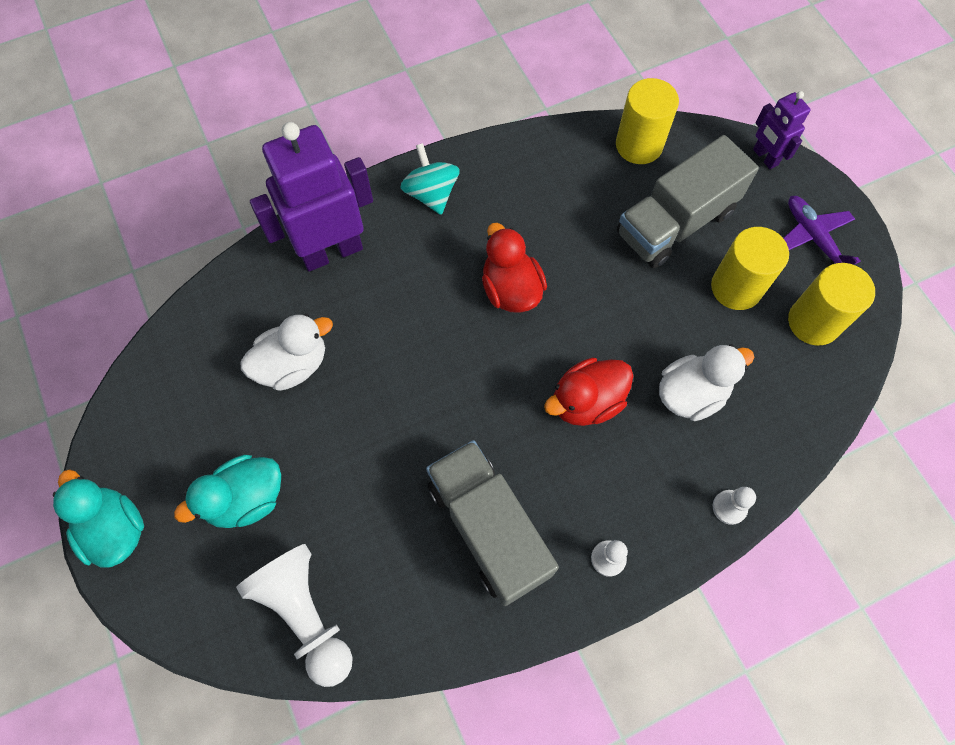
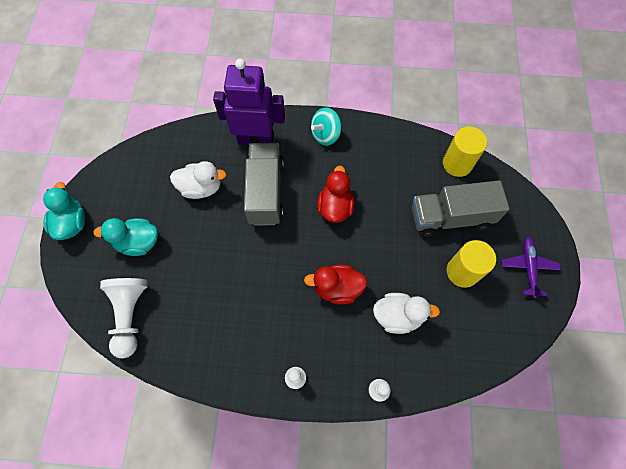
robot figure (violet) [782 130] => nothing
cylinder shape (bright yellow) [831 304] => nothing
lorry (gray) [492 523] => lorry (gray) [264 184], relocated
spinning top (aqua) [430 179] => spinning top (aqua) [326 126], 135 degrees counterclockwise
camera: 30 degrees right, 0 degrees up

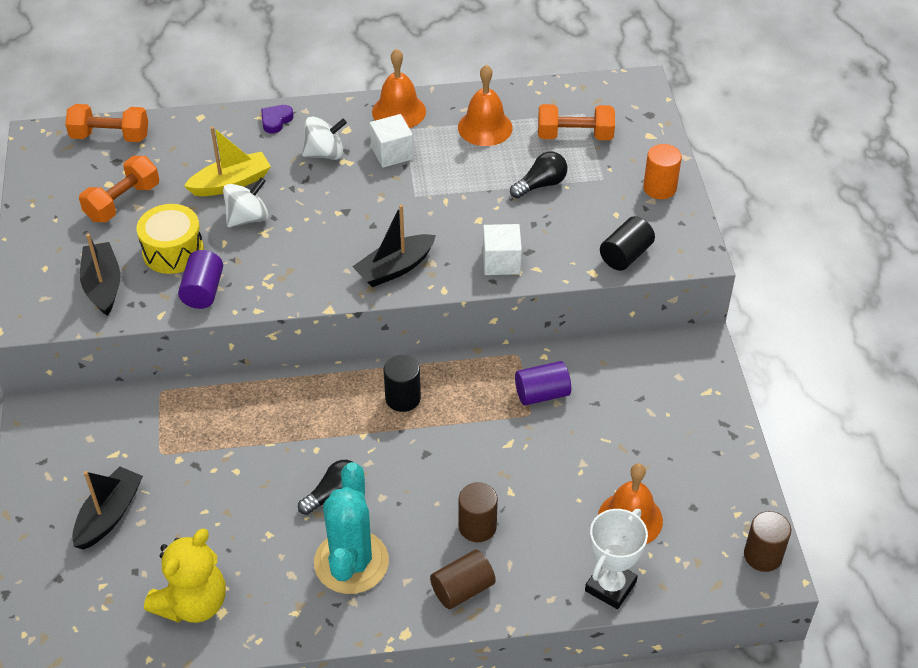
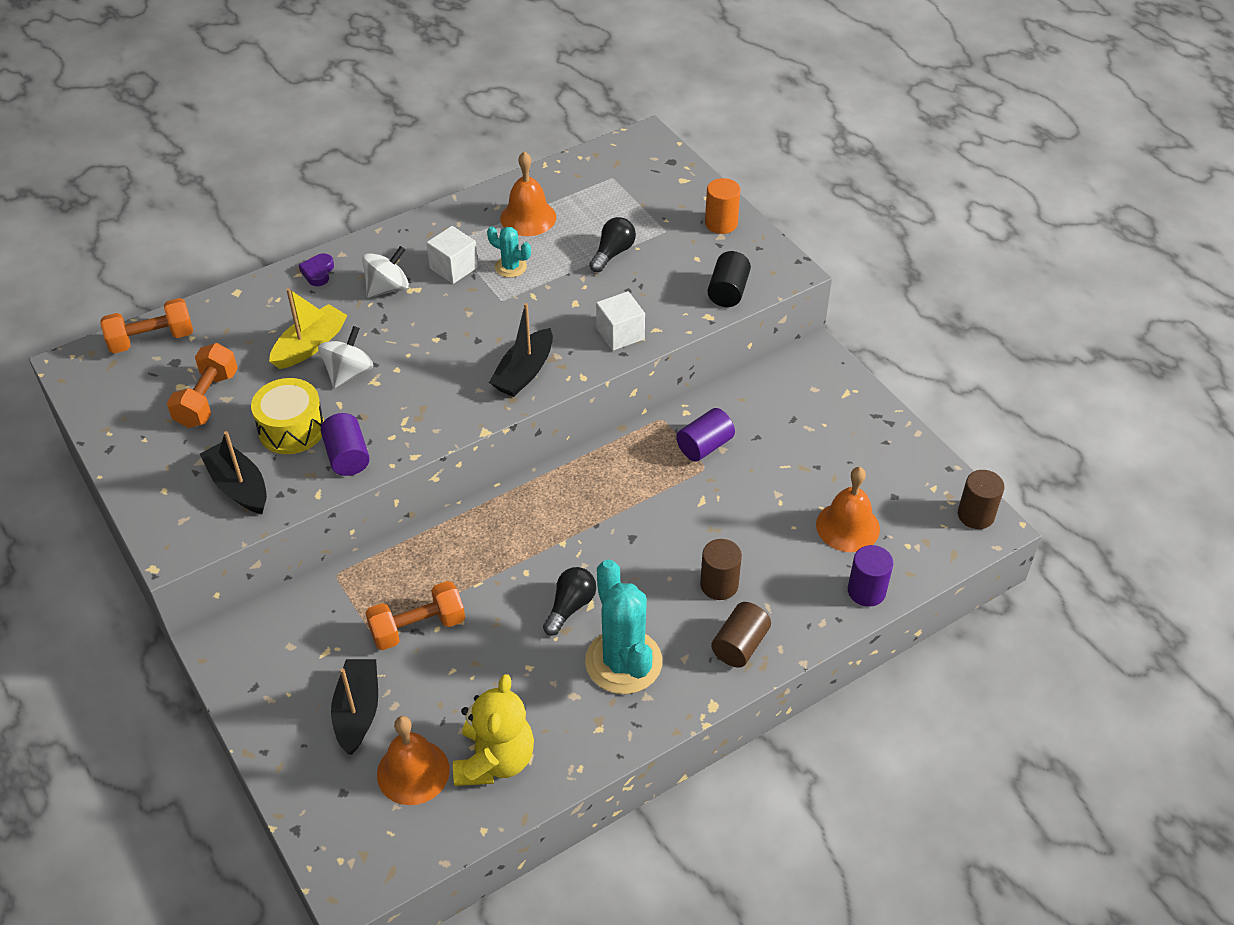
cylinder shape (jet-black) [402 383] => nothing
nothing => cactus (aqua) [509 252]
school bell (orange-coloured) [399 88] => school bell (orange-coloured) [413 760], relocated
free weight (orange-coloured) [576 122] => free weight (orange-coloured) [415 615], relocated
trophy (pure white) [616 559] => cylinder shape (violet) [870 576]
camera: 25 degrees left, 0 degrees up

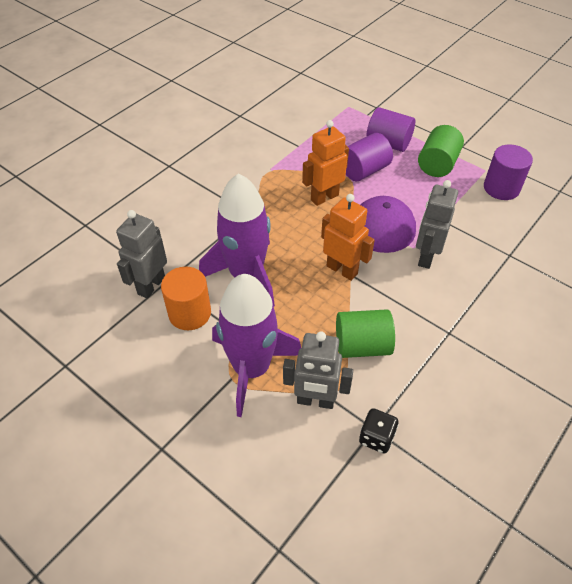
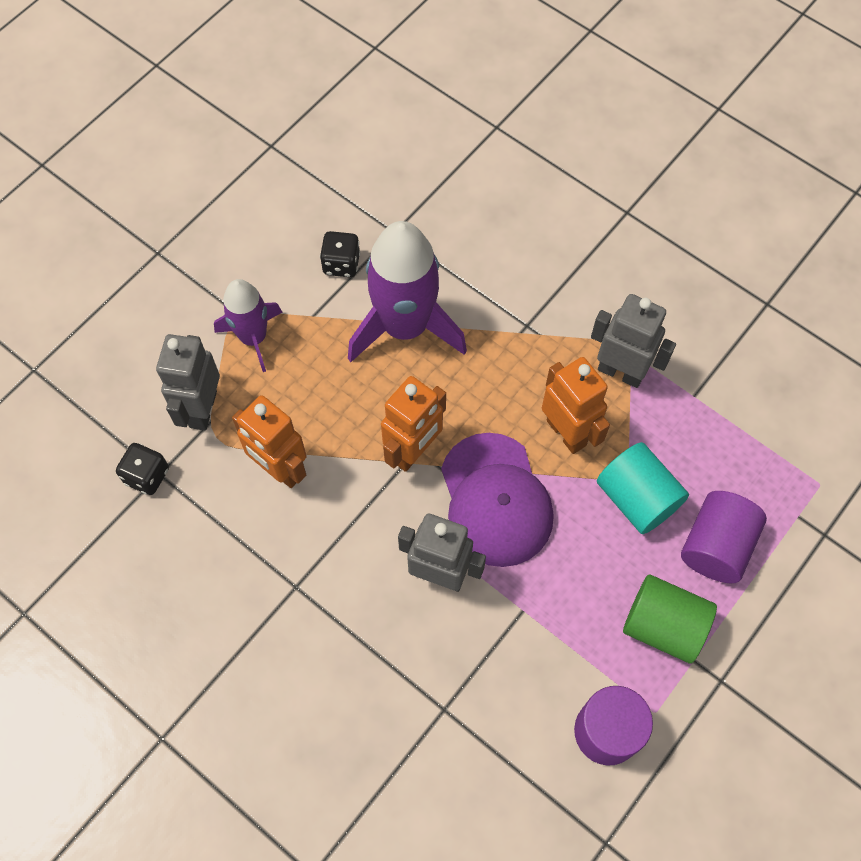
robot figure (gray) [141 254] => robot figure (gray) [633 341], relocated
cylinder shape (orange-coloured) [186 298] => game die (jet-black) [340 254]
cylinder shape (leaf-green) [365 333] => robot figure (orange-coloured) [269 441]
cylinder shape (violet) [369 157] => cylinder shape (aqua) [643 488]
rocket (violet) [256 345] => rocket (violet) [248 325], x0.60
camera: 90 degrees right, 15 degrees up

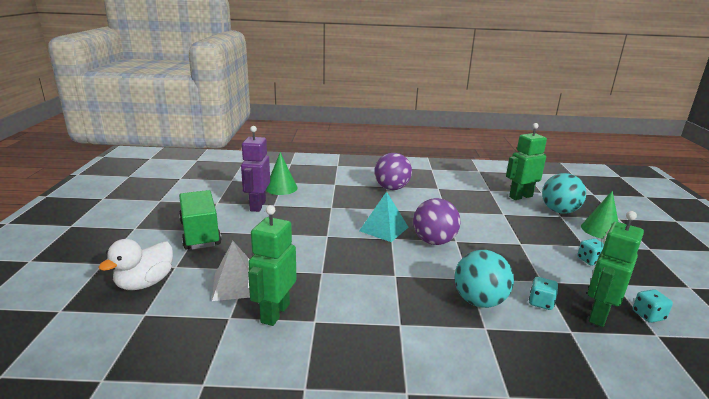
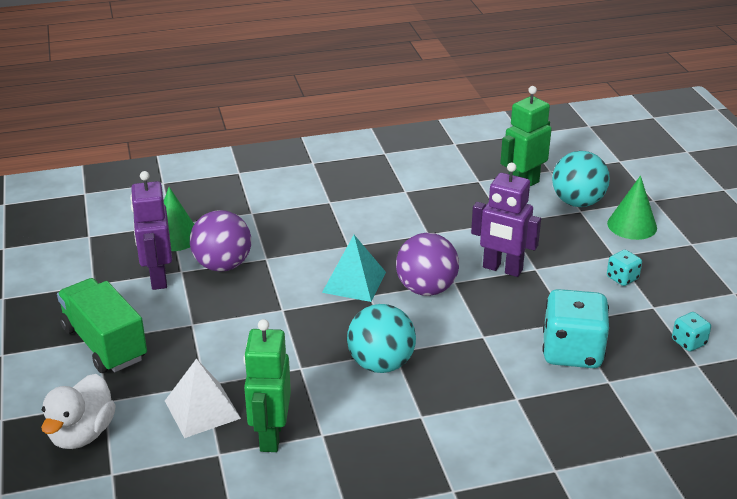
robot figure (leaf-green) [616 269] => nothing
nothing => robot figure (violet) [506 219]
sphere (violet) [393 171] => sphere (violet) [220 241], relocated
sphere (aqua) [484 279] => sphere (aqua) [381 338], relocated
game die (aqua) [543 293] => game die (aqua) [575 328], x2.11
camera: 15 degrees left, 10 degrees up

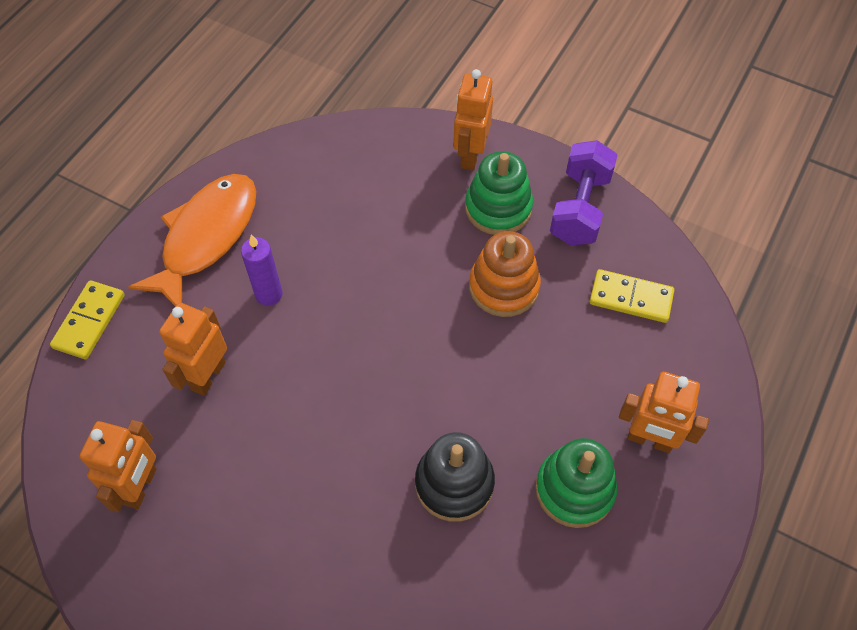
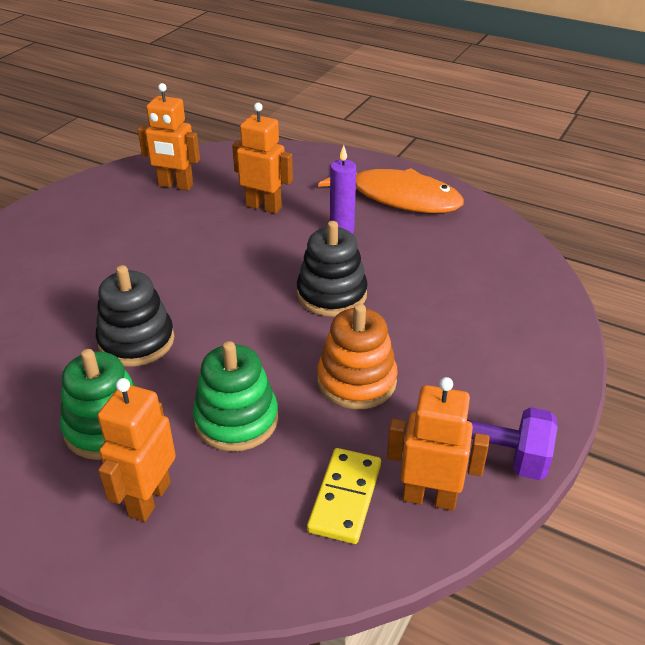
domino (bright yellow) [87 319] => nothing
nothing => ring stacker (jet-black) [332 269]
robot figure (orange-coloured) [473 119] => robot figure (orange-coloured) [438 444], relocated
ring stacker (leaf-green) [499 193] => ring stacker (leaf-green) [235 396], relocated
camera: 90 degrees right, 20 degrees down

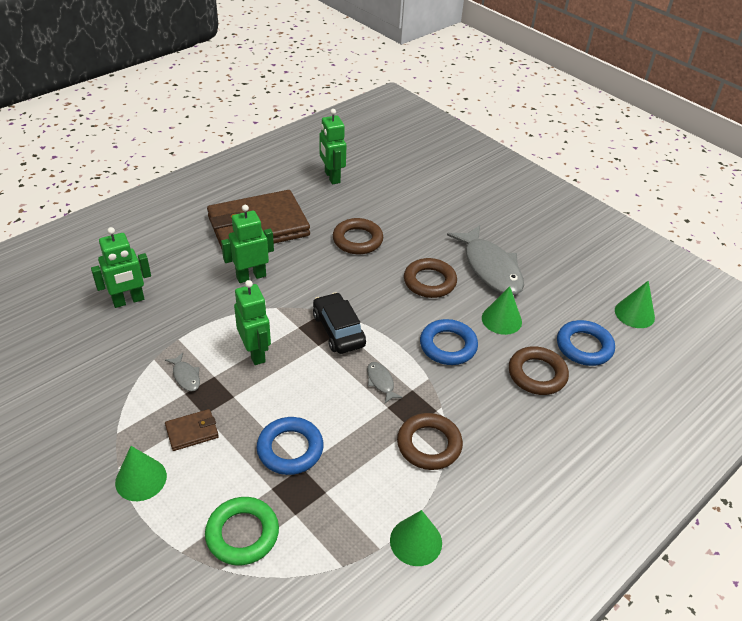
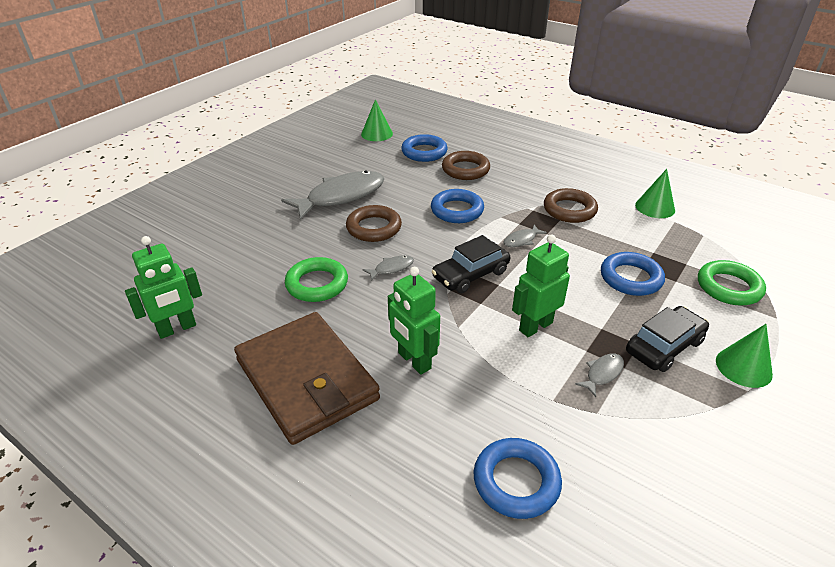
cone (leaf-green) [502 310] => nothing
nothing => toy fish (gray) [388 268]
robot figure (leaf-green) [121 267] => ring (cobalt) [518 478]
card wallet (brown) [192 430] => automobile (jet-black) [667 339]
ring (brown) [358 236] => ring (leaf-green) [316 279]
camera: 100 degrees left, 5 degrees down

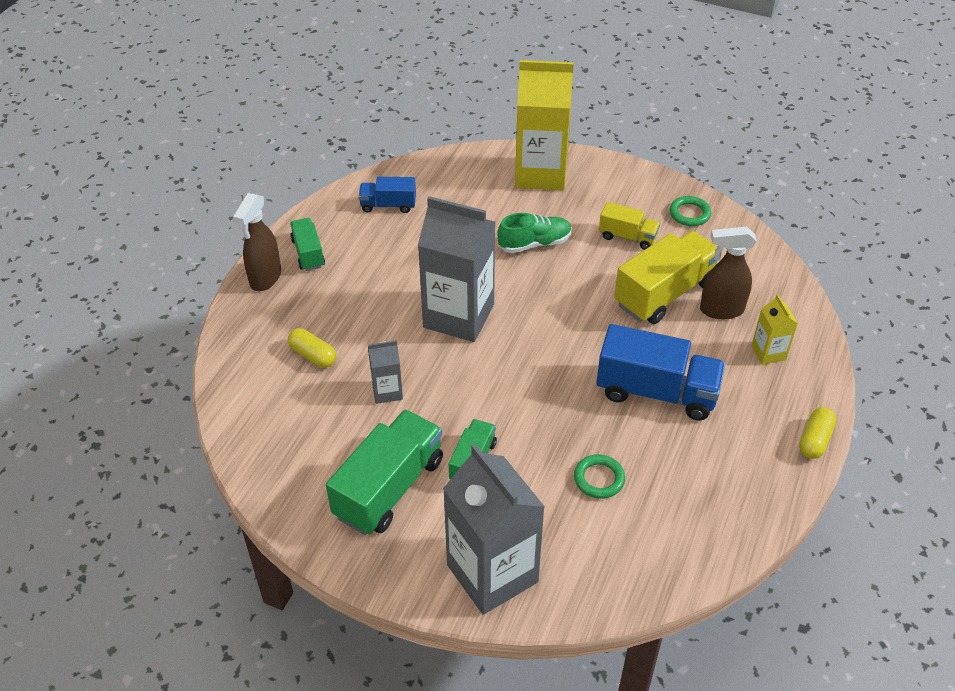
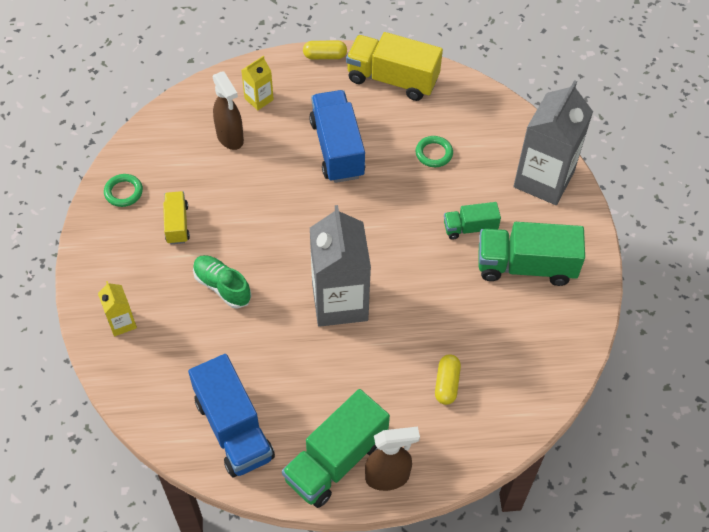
juice carton (gray) [385 372] => nothing
lorry (bright yellow) [668 277] => lorry (bright yellow) [394 66], relocated
lorry (leaf-green) [307 244] => lorry (leaf-green) [336 448], x1.84
lorry (cobalt) [387 195] => lorry (cobalt) [231 415], x1.84
juice carton (bright yellow) [544 125] => juice carton (bright yellow) [117 309], x0.47
camera: 120 degrees left, 10 degrees up

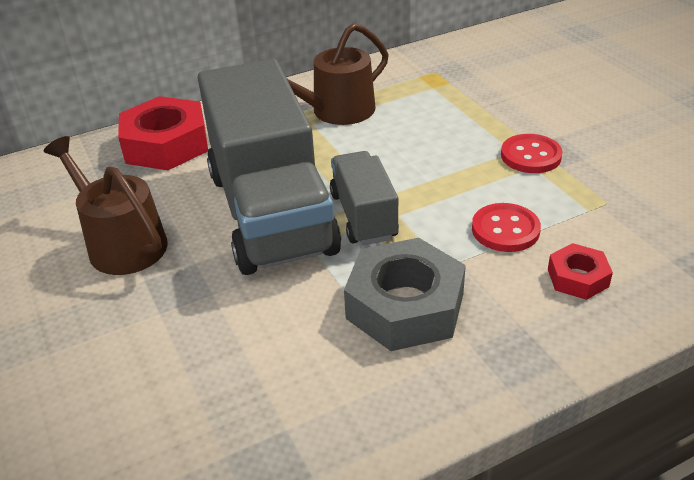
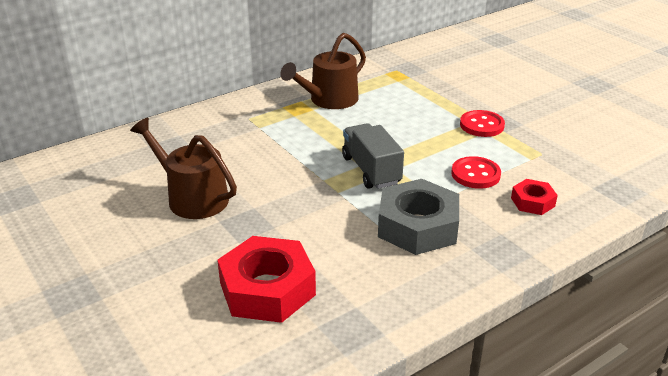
lorry (gray) [269 167] => nothing
hex nut (crimson) [163 133] => hex nut (crimson) [266 279], relocated
camera: 10 degrees left, 5 degrees down

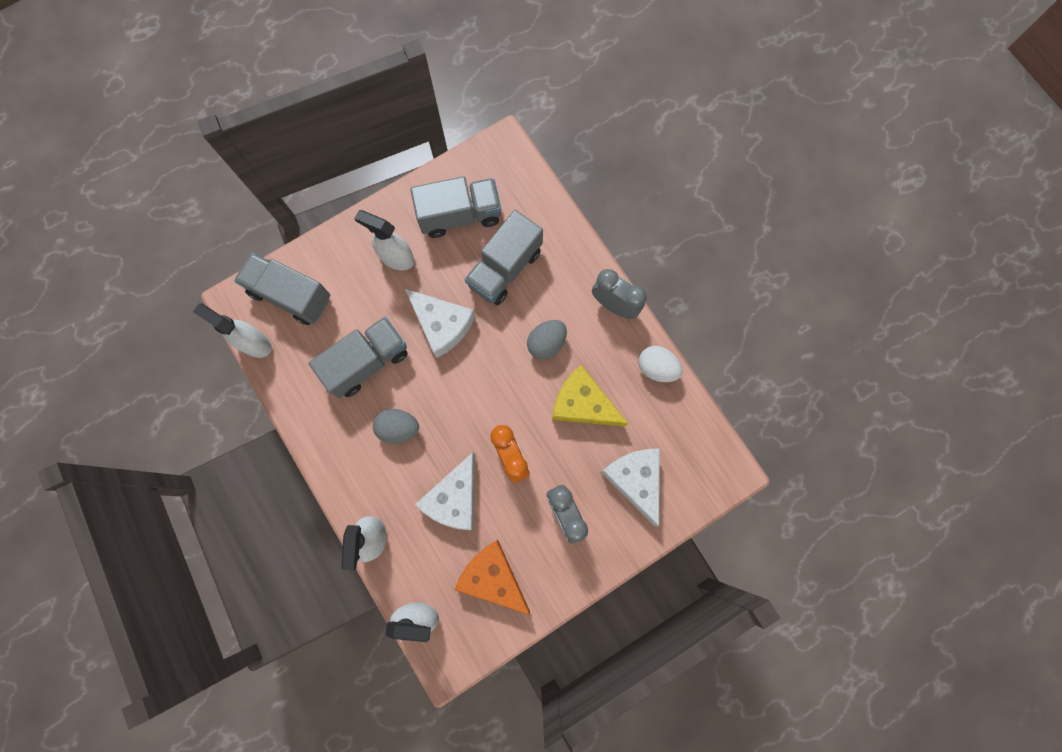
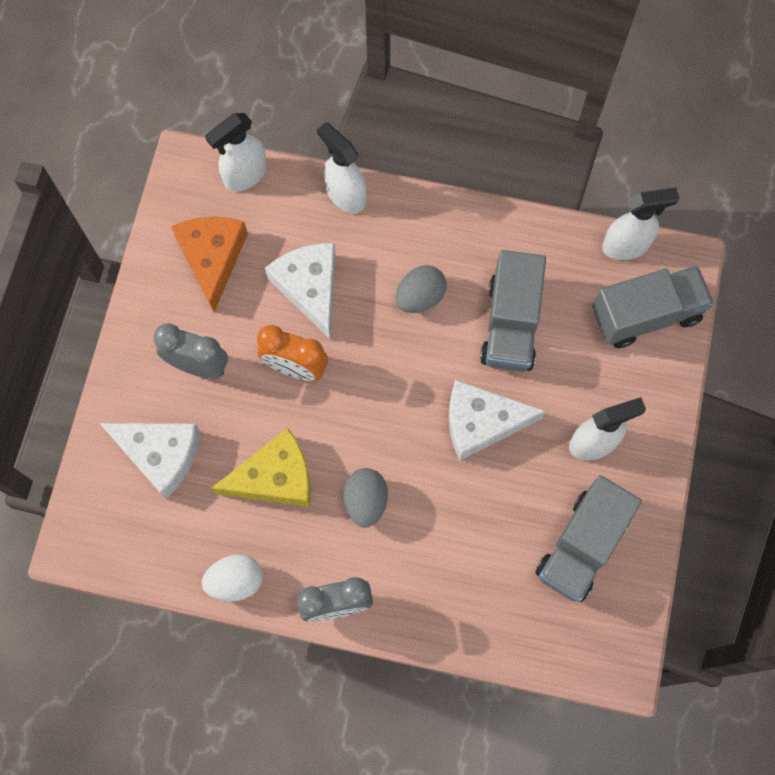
lorry (gray) [504 257] => nothing
piece of cheese (orange-coloured) [492 577] => piece of cheese (orange-coloured) [209 264], 90 degrees counterclockwise
camera: 135 degrees right, 5 degrees down

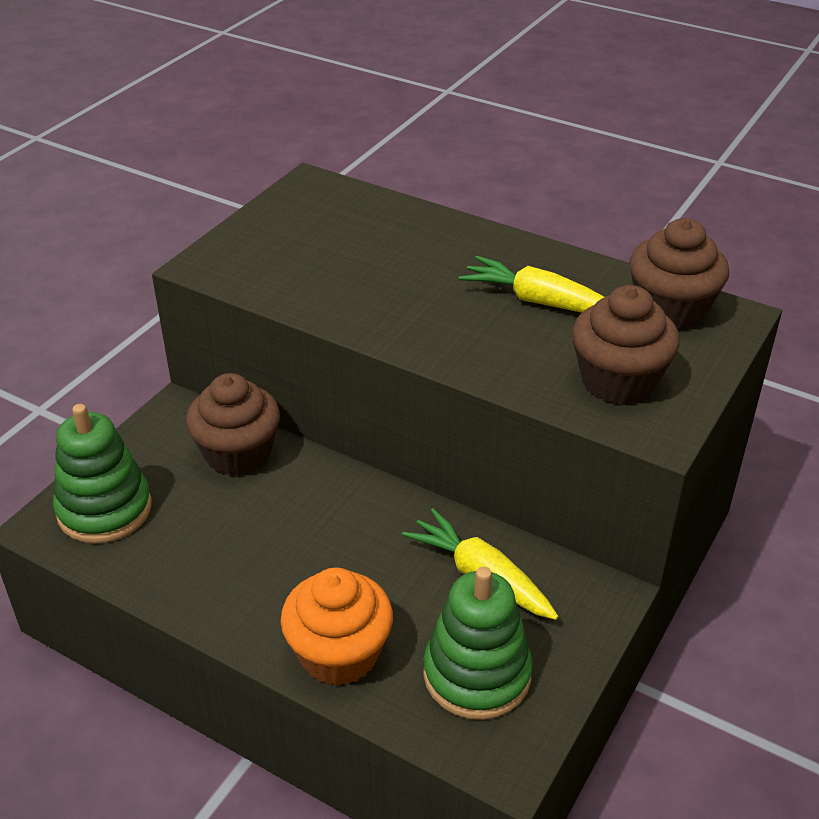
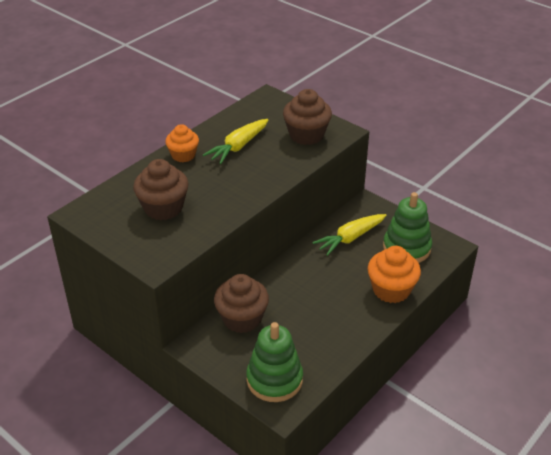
nothing => fairy cake (orange-coloured) [182 143]
fairy cake (brown) [679 274] => fairy cake (brown) [161 189], relocated
camera: 80 degrees left, 0 degrees up

